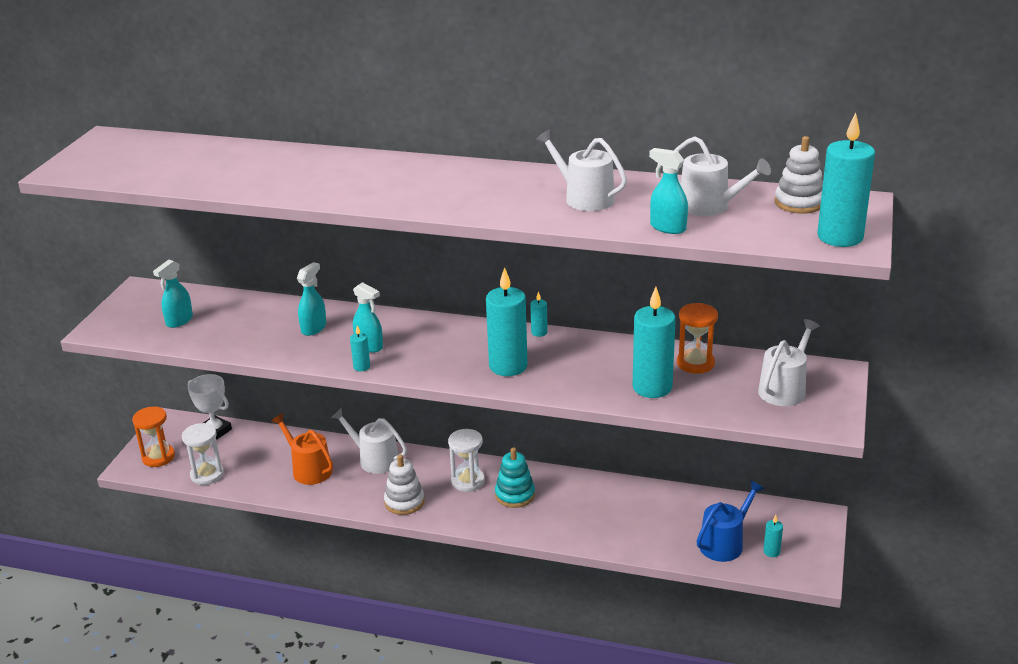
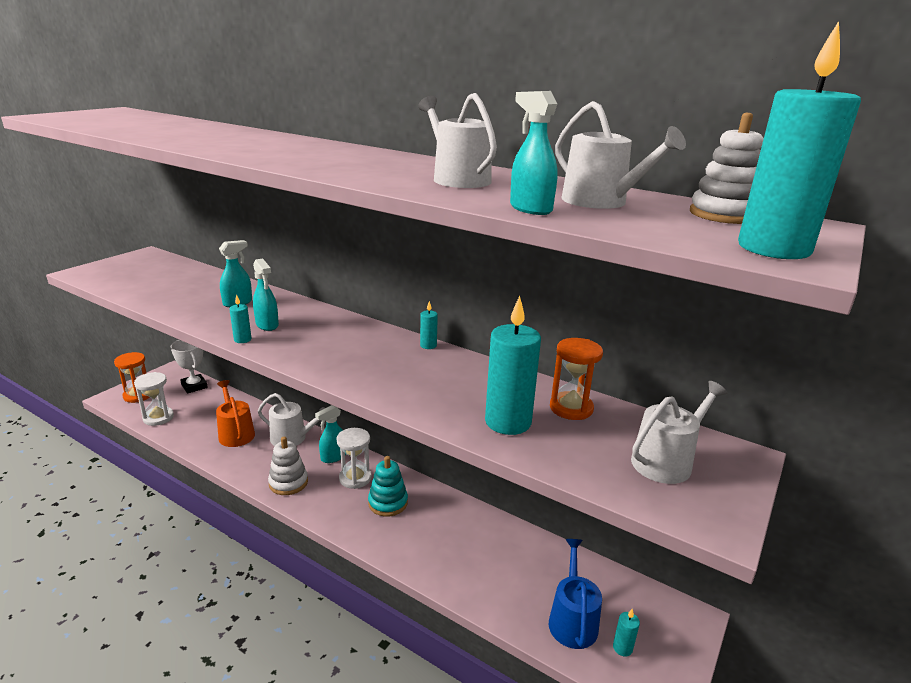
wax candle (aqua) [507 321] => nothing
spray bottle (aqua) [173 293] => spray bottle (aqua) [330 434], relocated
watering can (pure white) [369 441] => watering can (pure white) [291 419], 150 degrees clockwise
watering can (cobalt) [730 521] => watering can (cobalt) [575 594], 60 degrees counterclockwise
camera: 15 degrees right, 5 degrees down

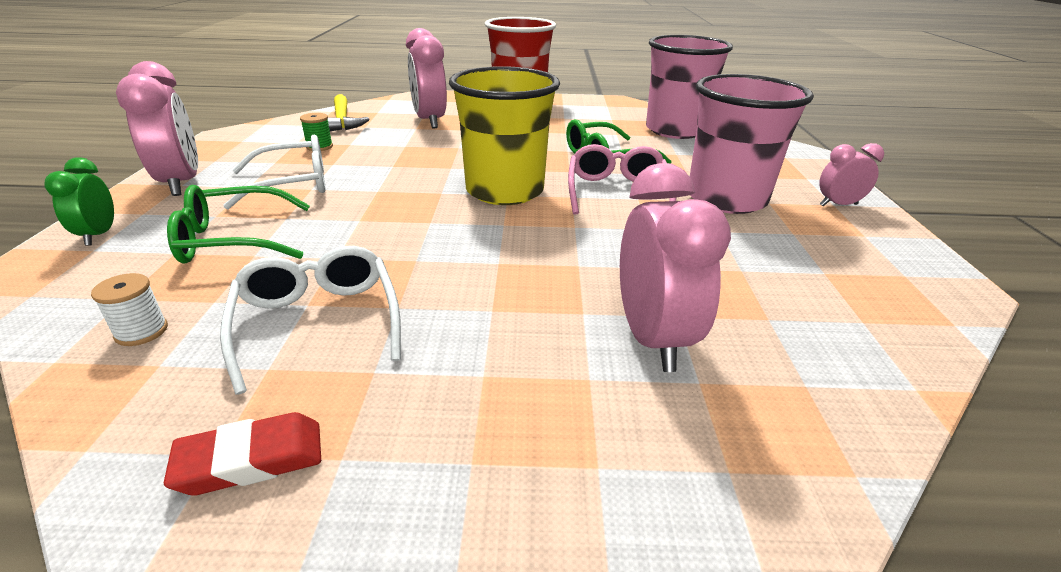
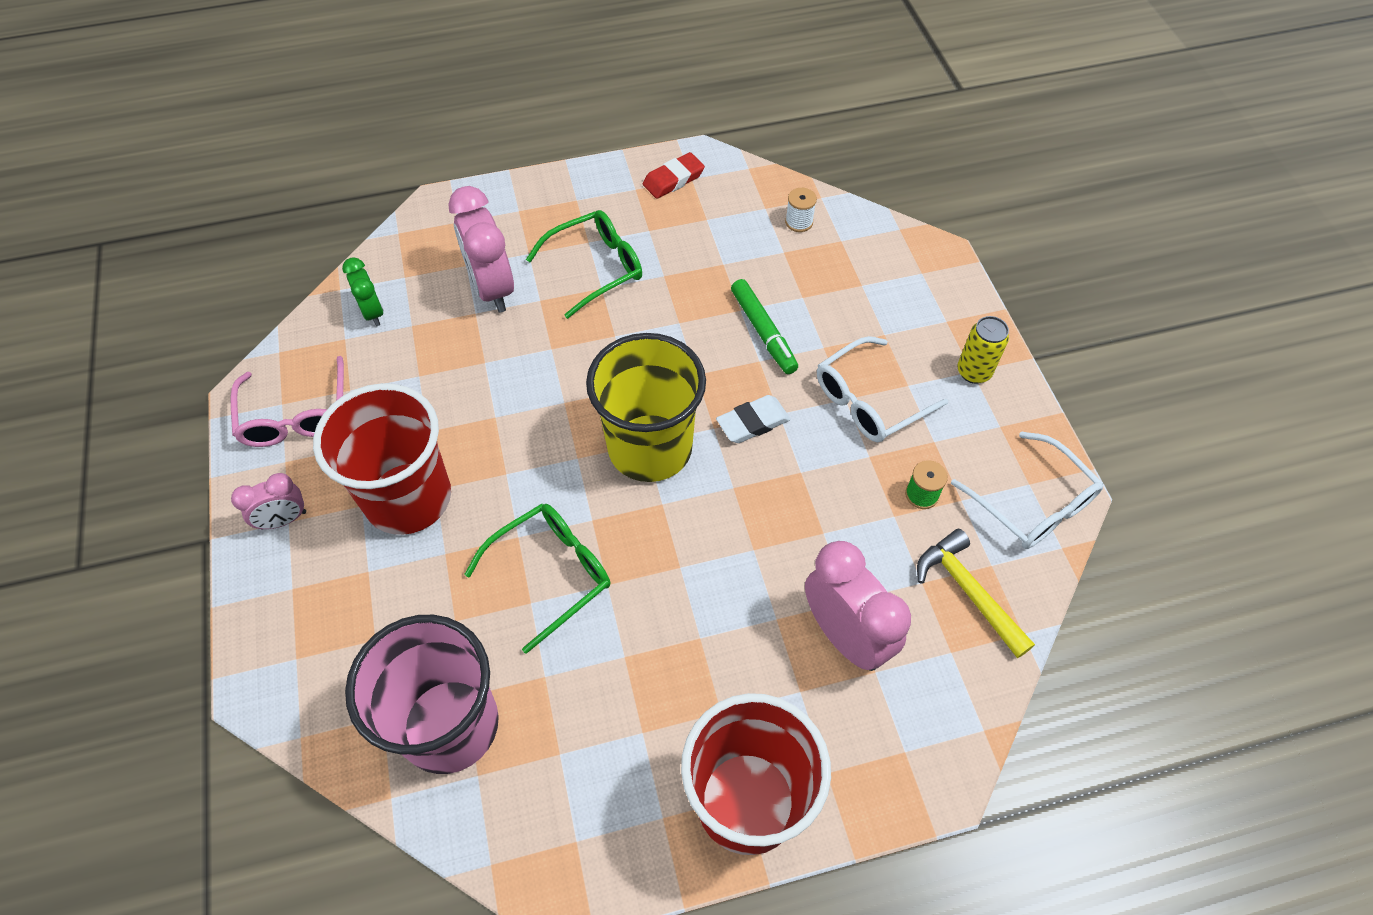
nothing => eraser (pure white) [753 419]
nothing => felt pen (leaf-green) [764 326]
clock (leaf-green) [79 201] => clock (leaf-green) [363 291], relocated
eyeglasses (leaf-green) [238 224] => eyeglasses (leaf-green) [584 264], relocated
eyeglasses (pure white) [310 320] => eyeglasses (pure white) [1027 490], relocated
eyeglasses (pink) [622 179] => eyeglasses (pink) [287 401], relocated
clock (pink) [157 128] => tin (bright yellow) [983 350]
cup (pink) [752 144] => cup (crimson) [382 459]
camera: 165 degrees right, 25 degrees up

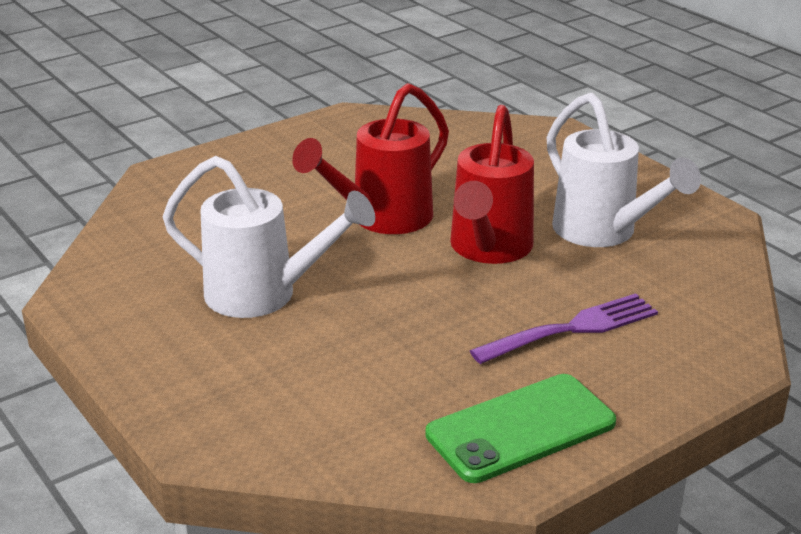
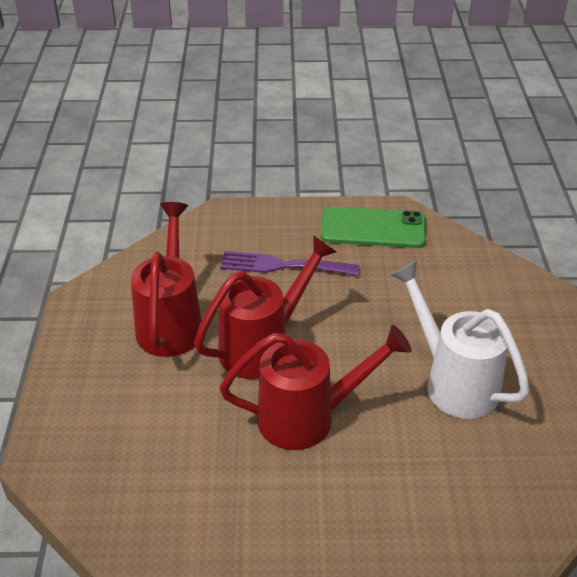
watering can (pure white) [623 170] => watering can (crimson) [166 279]
camera: 145 degrees left, 10 degrees up

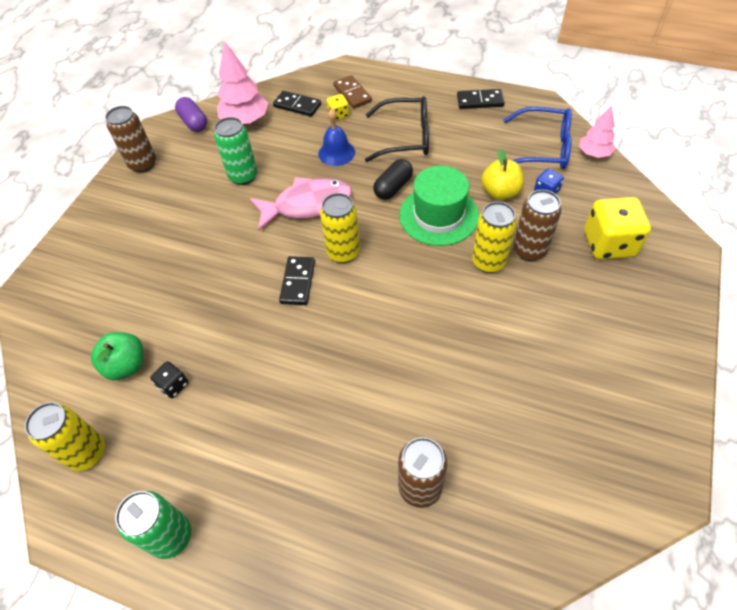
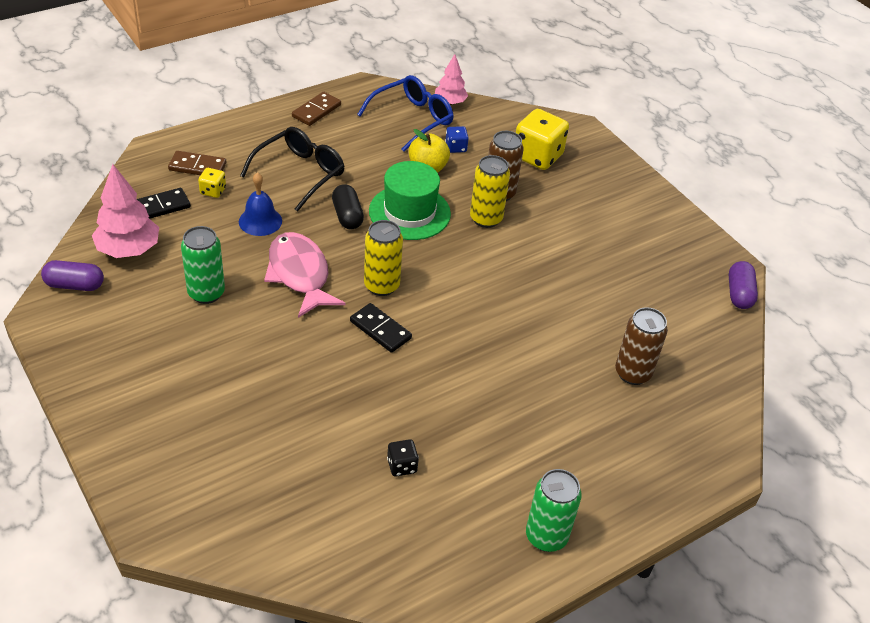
tin (bright yellow) [65 436] => nothing
apple (leaf-green) [117 356] => nothing
tin (brown) [130 139] => nothing
nothing => pill shape (violet) [743 285]
domino (jet-black) [481 99] => domino (brown) [316 109]
toy fish (pink) [300 204] => toy fish (pink) [305 275], 45 degrees counterclockwise
camera: 60 degrees left, 10 degrees down

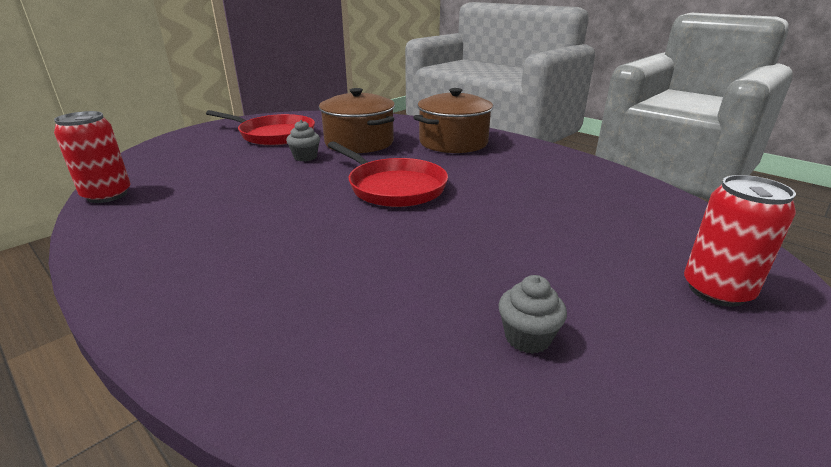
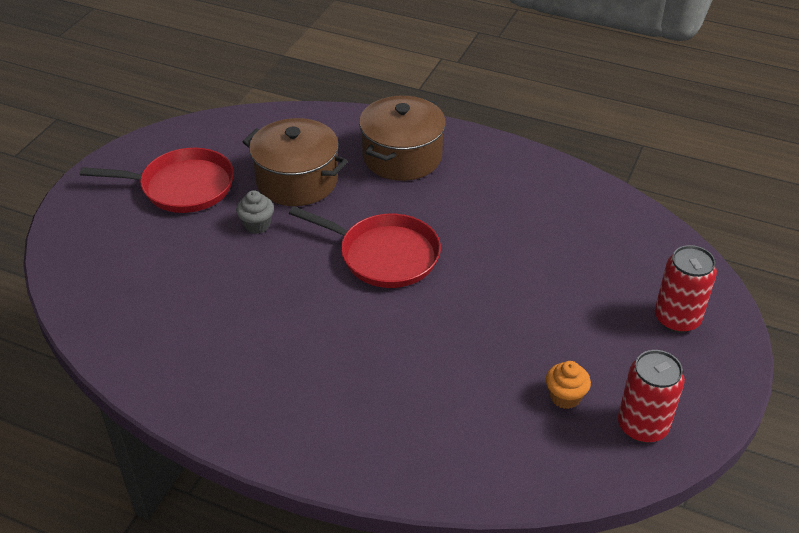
tin (crimson) [92 157] => tin (crimson) [651 396], relocated
fairy cake (gray) [533 314] => fairy cake (orange-coloured) [568 385]
camera: 20 degrees left, 15 degrees up

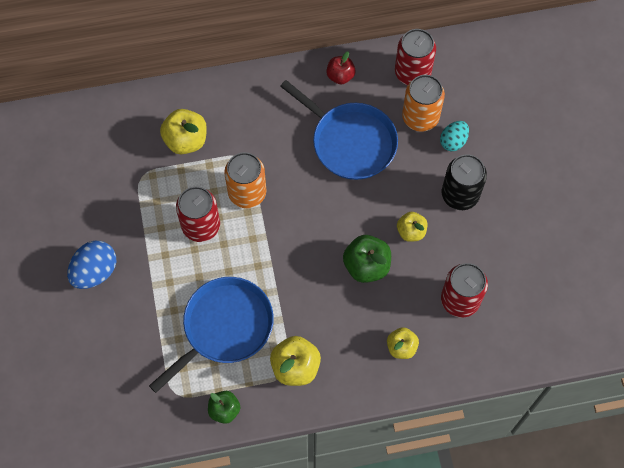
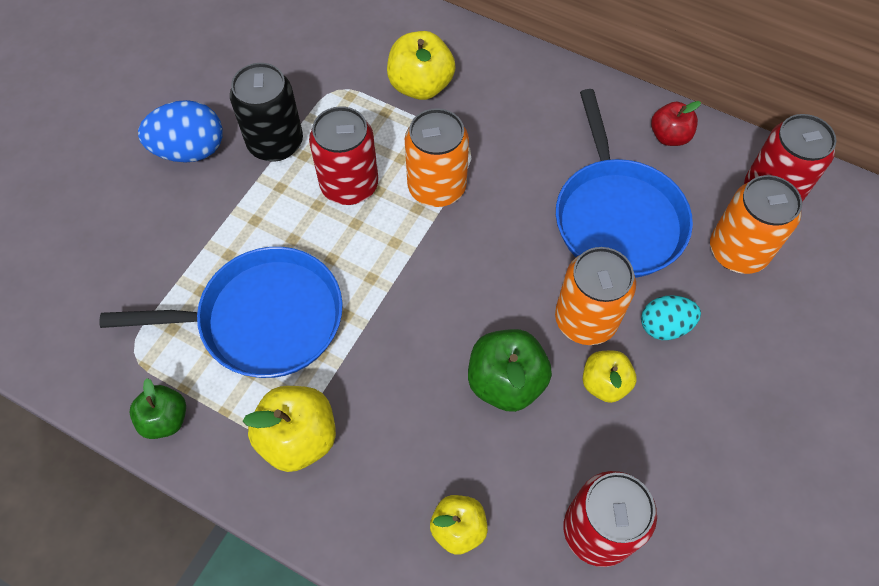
nothing => tin (orange-coloured) [595 296]
egg shape (aqua) [454 136] => egg shape (aqua) [671 317], relocated
tin (jet-black) [464 182] => tin (jet-black) [266 112], relocated
camera: 40 degrees right, 5 degrees down

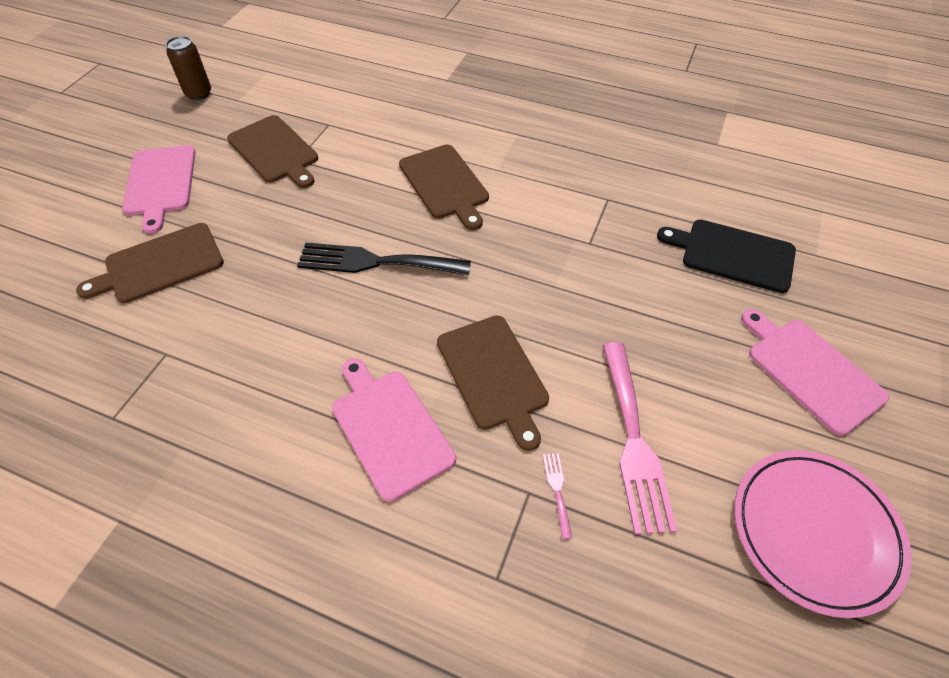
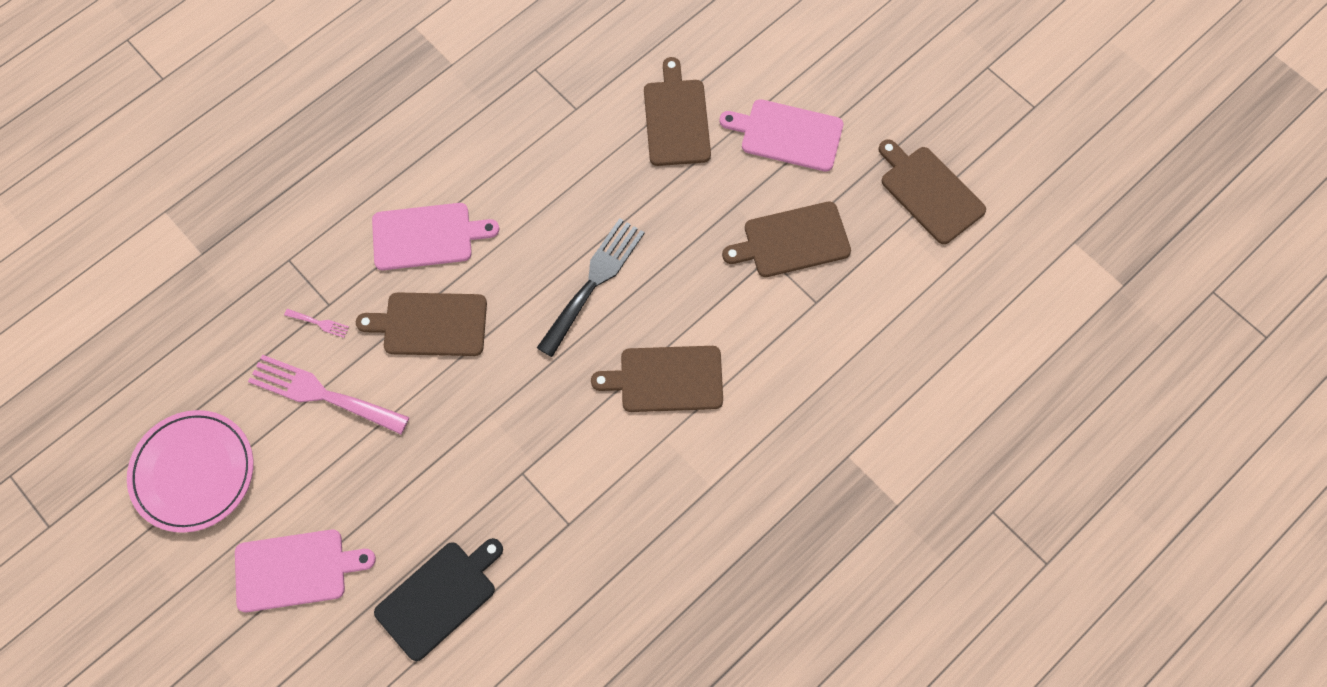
tin (brown) [188 68] => chopping board (brown) [932 191]
camera: 115 degrees right, 15 degrees up

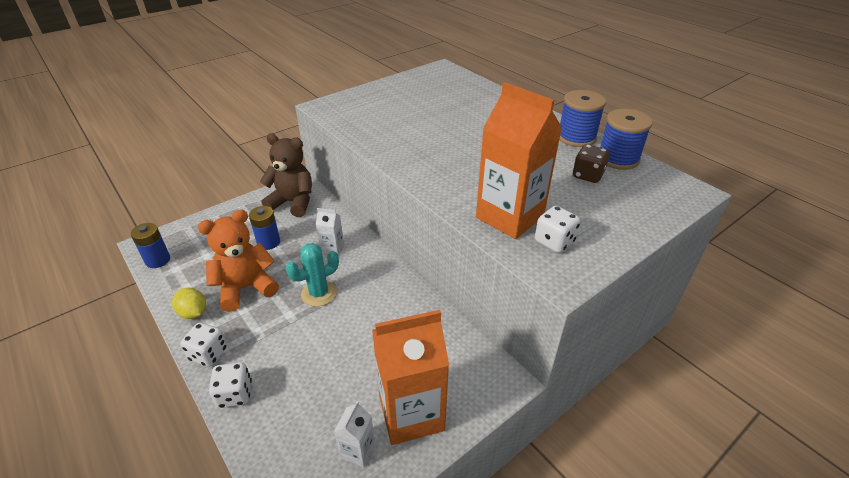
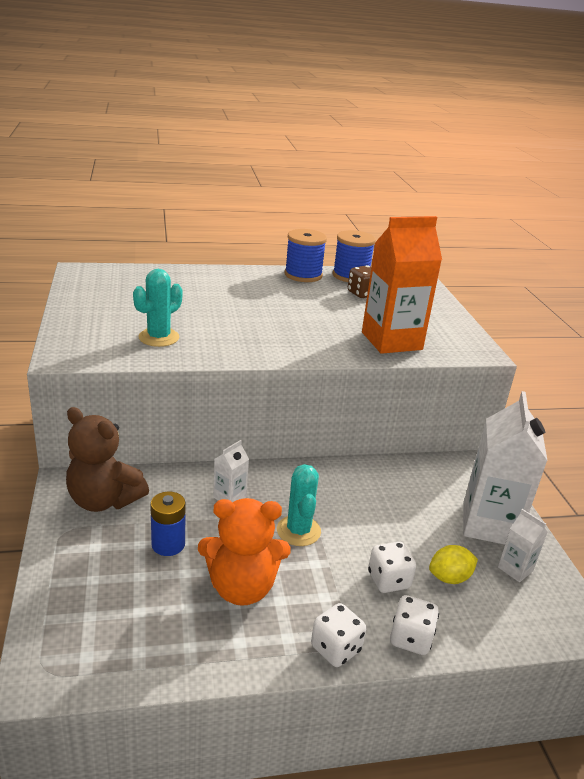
battery (cobalt) [150 245] => nothing
nothing => cactus (aqua) [157 308]
citrus fruit (bright yellow) [189 303] => citrus fruit (bright yellow) [453 564], relocated
game die (pure white) [557 229] => game die (pure white) [392 567], relocated
juice carton (orange-coloured) [410 377] => juice carton (pure white) [505 468]
teddy (orange-coloured) [238 260] => teddy (orange-coloured) [244 552], 90 degrees counterclockwise
teddy (brown) [286 175] => teddy (brown) [107 459], 105 degrees counterclockwise
camera: 65 degrees left, 10 degrees down

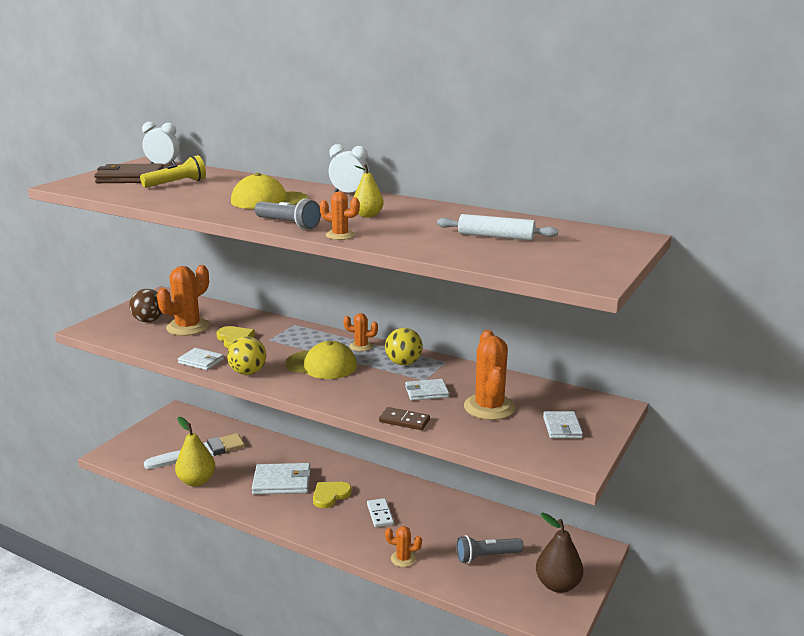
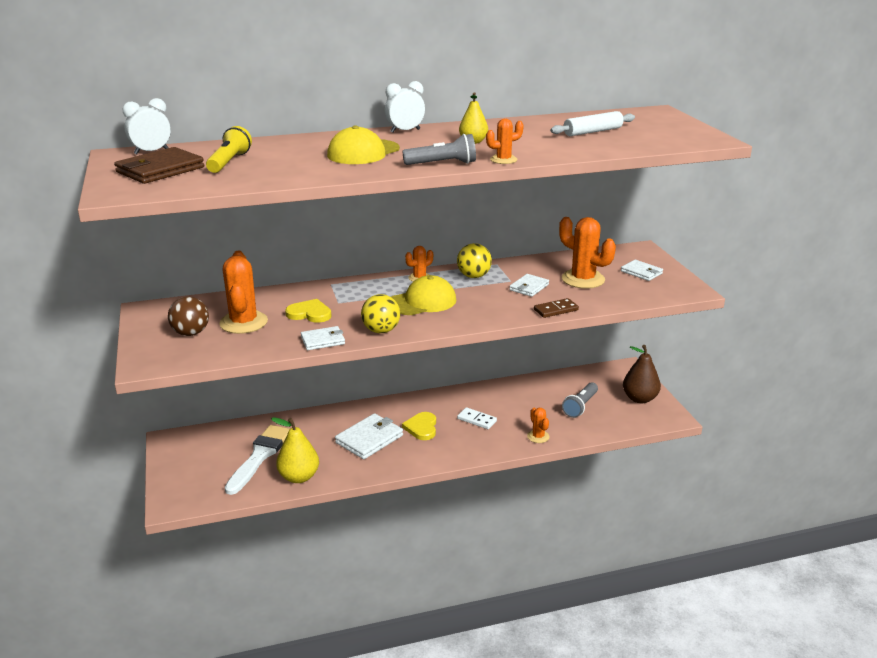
cactus (orange-coloured) [403 546] => cactus (orange-coloured) [538 425], 75 degrees counterclockwise
camera: 45 degrees left, 5 degrees up

